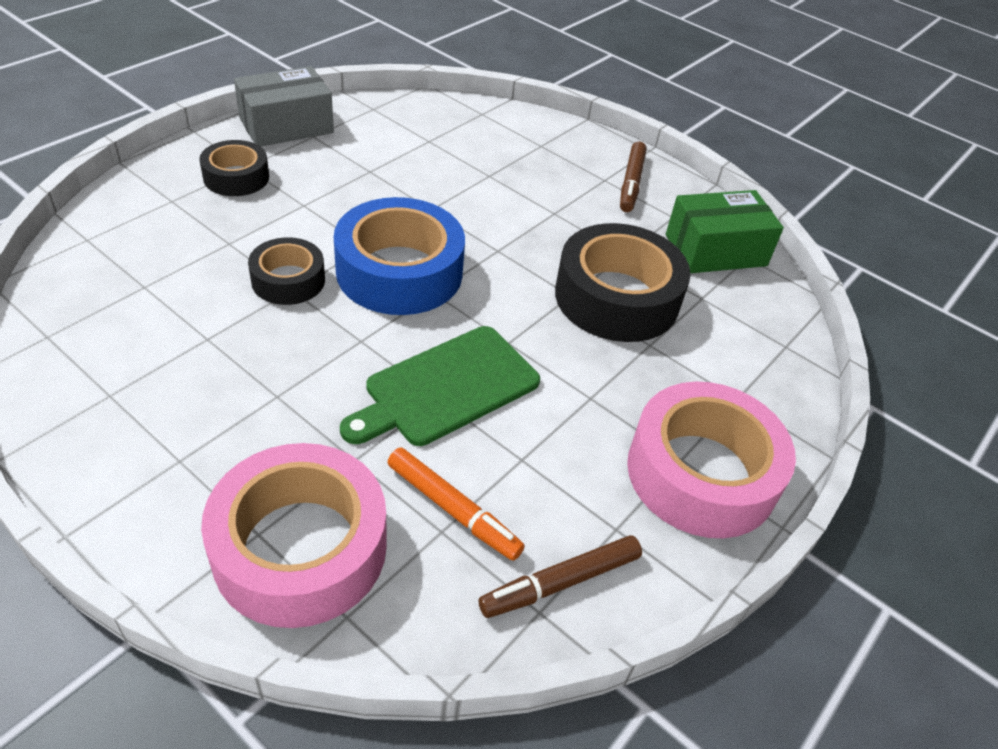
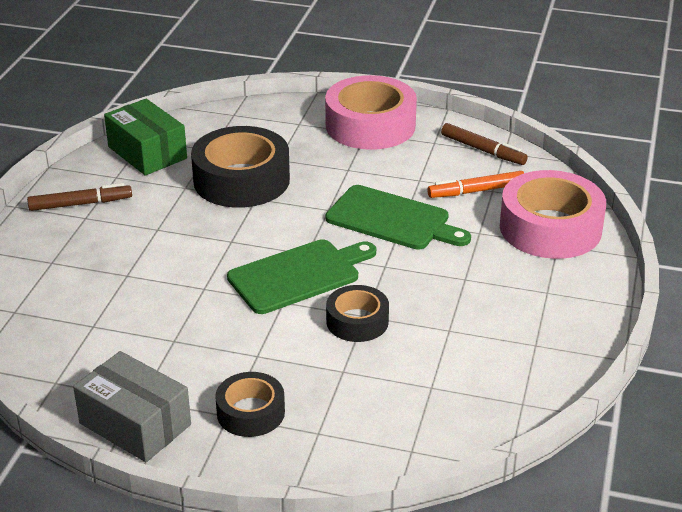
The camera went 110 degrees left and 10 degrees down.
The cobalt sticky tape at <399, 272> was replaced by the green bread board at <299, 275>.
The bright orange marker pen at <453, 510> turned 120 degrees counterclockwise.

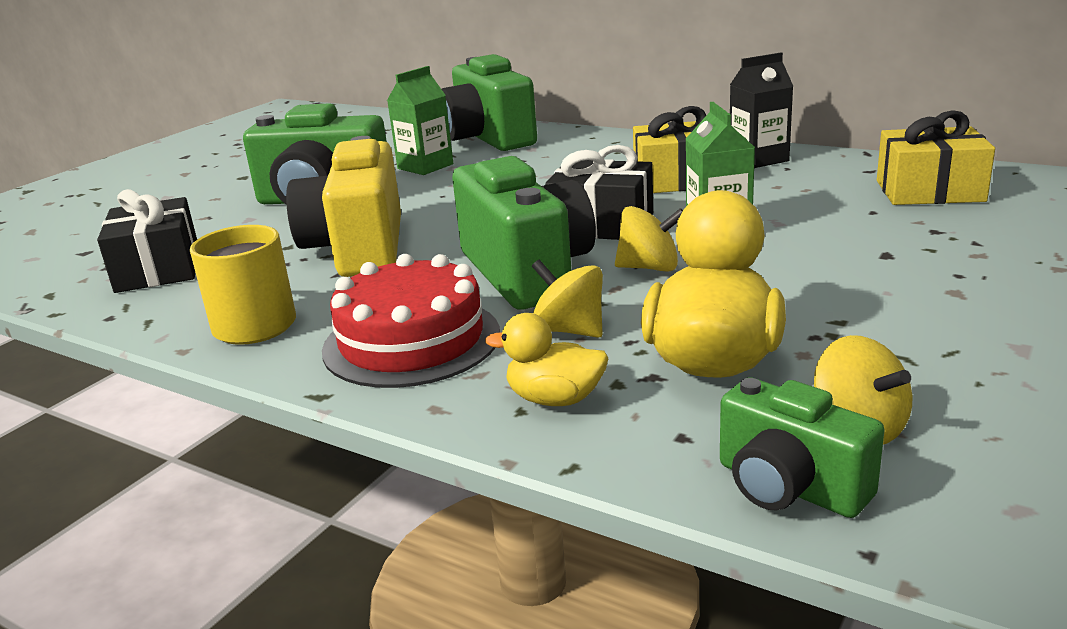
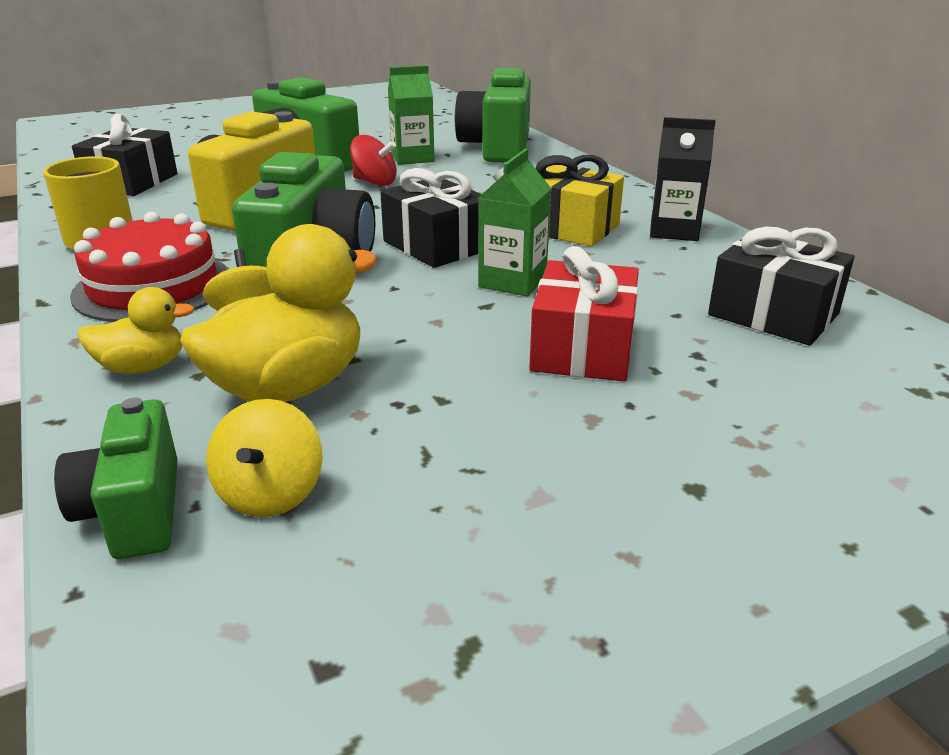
The camera went 30 degrees right and 5 degrees up.
The bright yellow gift at <929, 191> became the ebony gift at <773, 314>.
The bright yellow toy top at <649, 268> disappeared.
The bright yellow rubber duck at <555, 399> turned 120 degrees clockwise.
The red toy top at <375, 182> appeared.
The red gift at <582, 348> appeared.

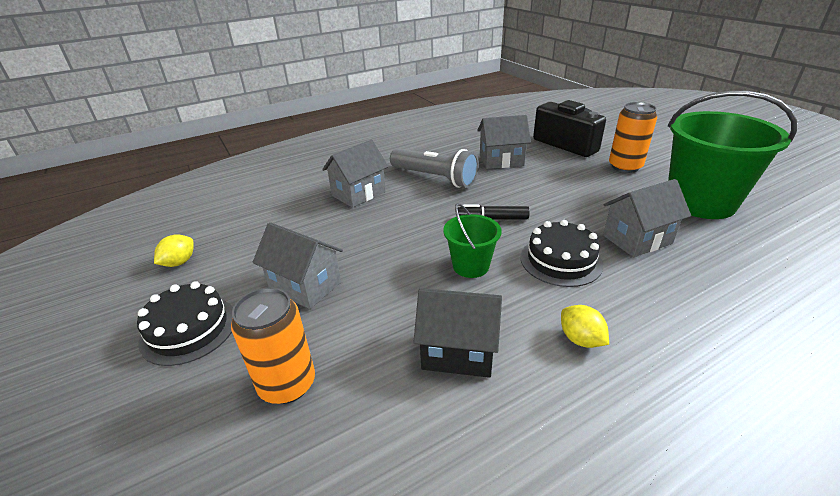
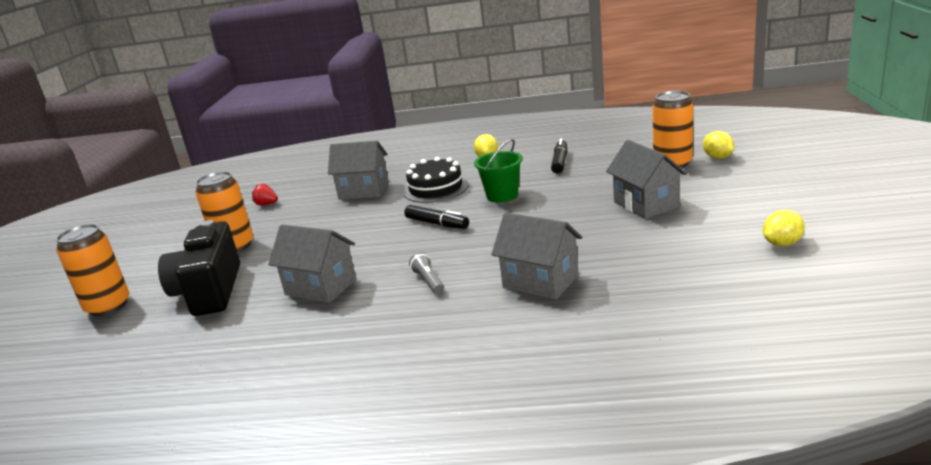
The camera went 145 degrees left and 10 degrees down.
The green bucket at <700, 202> was replaced by the red toy strawberry at <267, 204>.
The gray cottage at <358, 194> turned 45 degrees clockwise.
The gray pocket torch at <435, 178> changed to 0.44 times the size.
The ebony gateau at <189, 329> disappeared.
The ebony cottage at <458, 352> was replaced by the ebony marker pen at <560, 162>.
The bright yellow citrus fruit at <718, 157> appeared.
The bright orange tin at <108, 306> appeared.

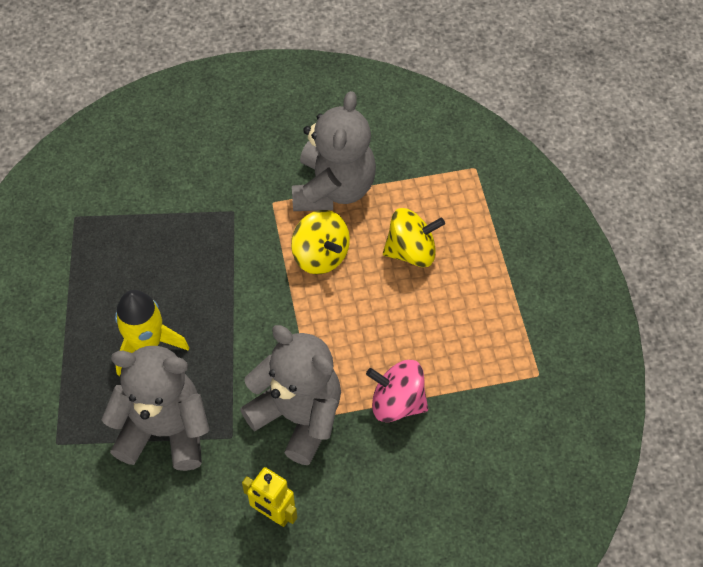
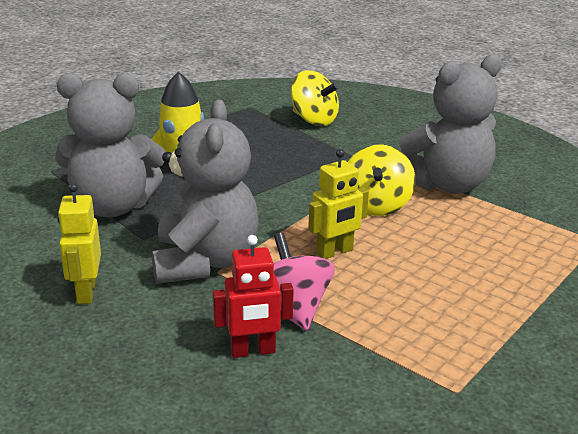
The camera went 50 degrees right and 30 degrees down.
The bright yellow toy top moved from <411, 251> to <313, 120>.
The gray teddy bear at <164, 430> turned 120 degrees clockwise.
The bright yellow toy robot at <335, 252> appeared.
The red toy robot at <253, 351> appeared.

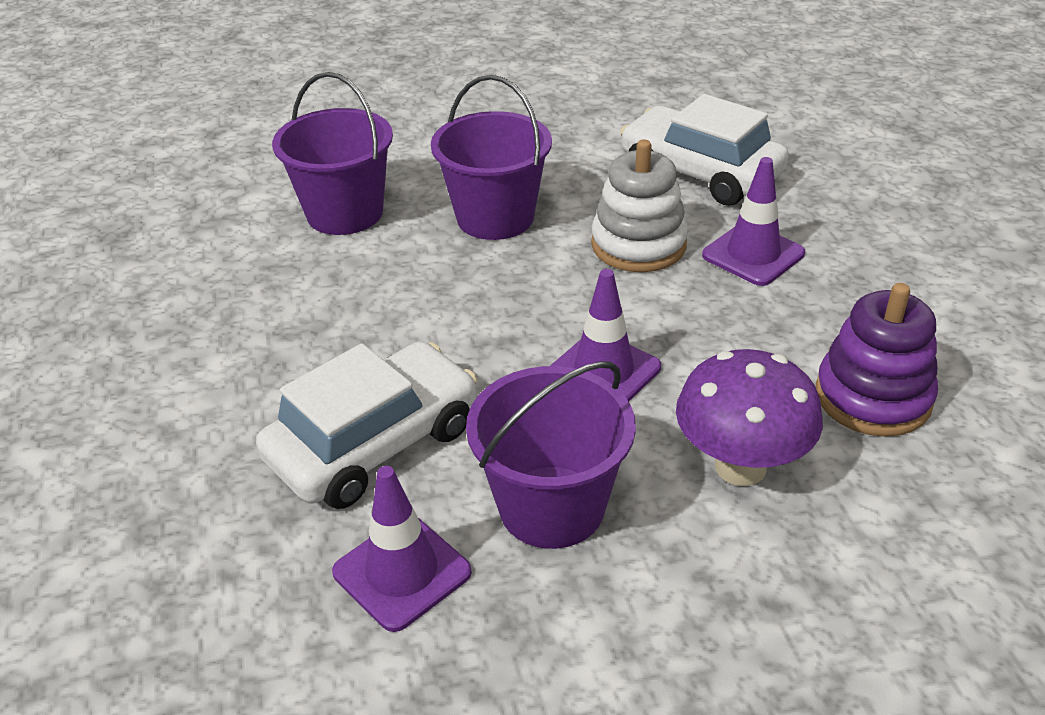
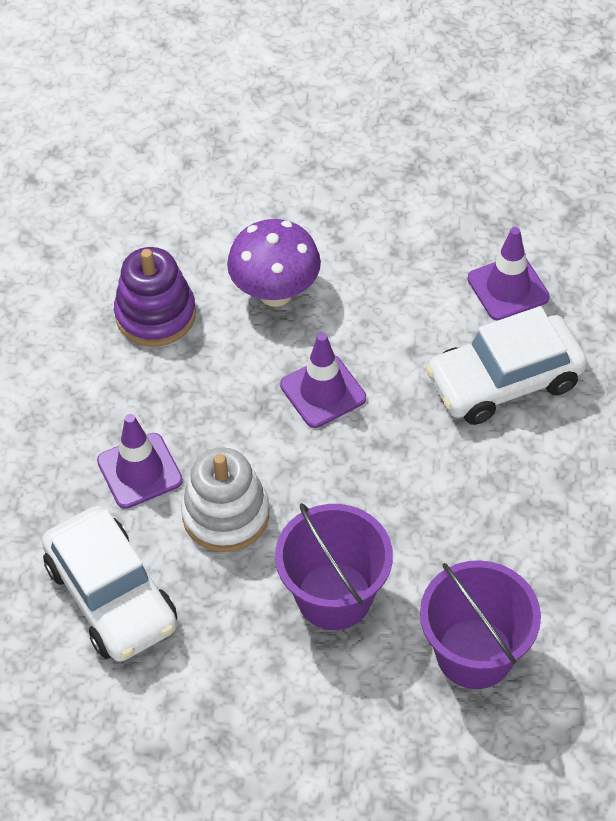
The camera went 160 degrees left and 15 degrees up.
The violet bucket at <551, 507> disappeared.

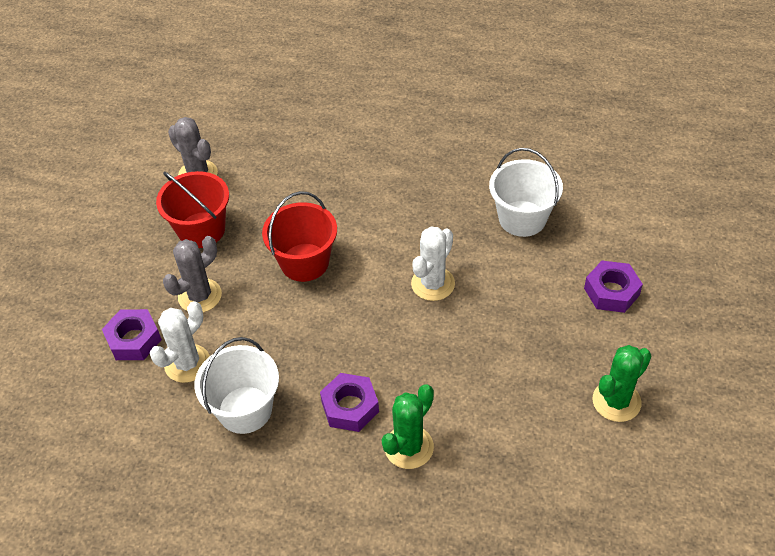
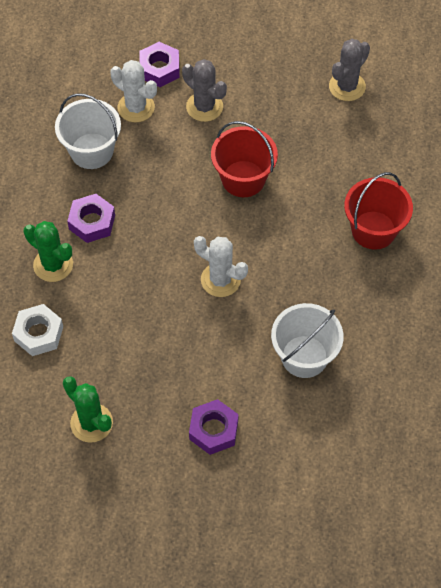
The camera went 85 degrees right and 10 degrees up.
The red bucket moved from <201, 230> to <373, 230>.
The snow-white nut at <38, 333> appeared.

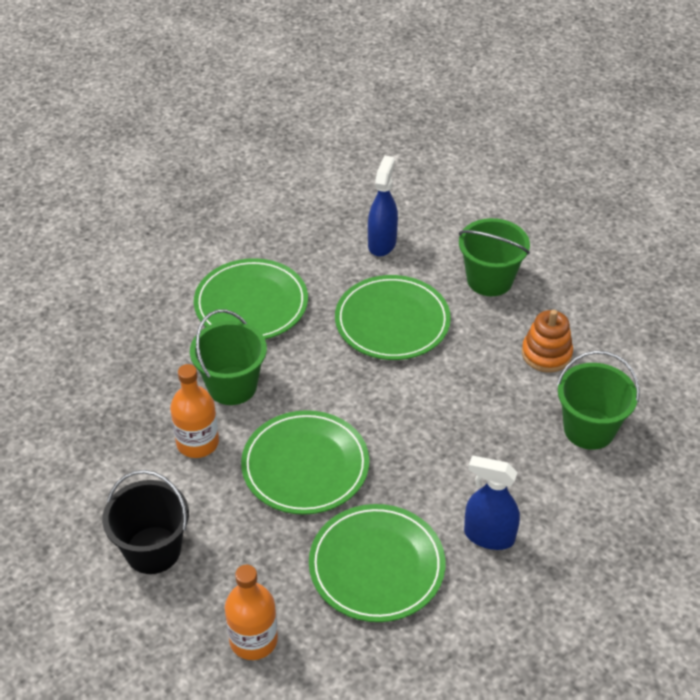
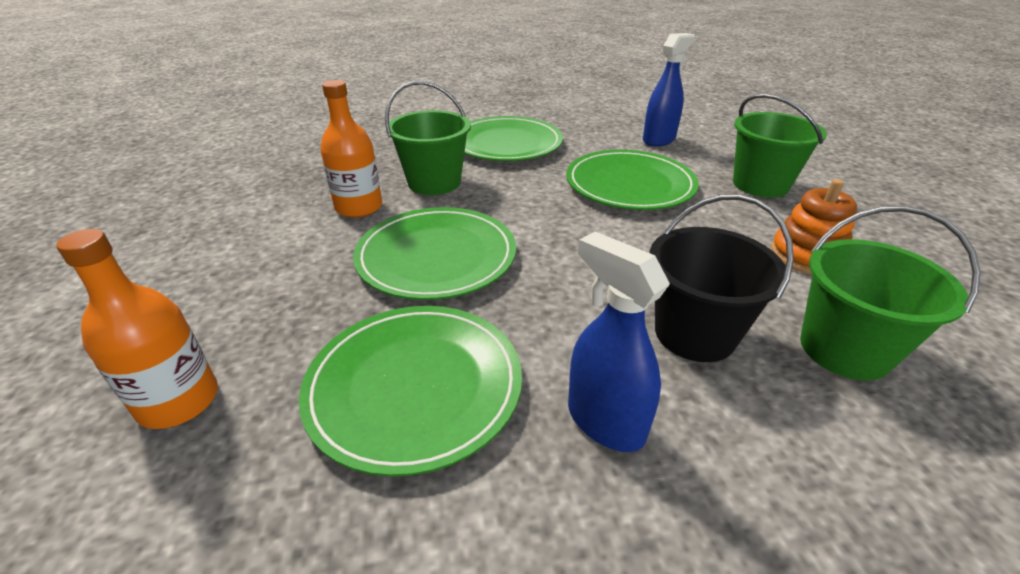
The camera went 30 degrees right and 10 degrees down.
The ebony bucket moved from <153, 550> to <695, 333>.

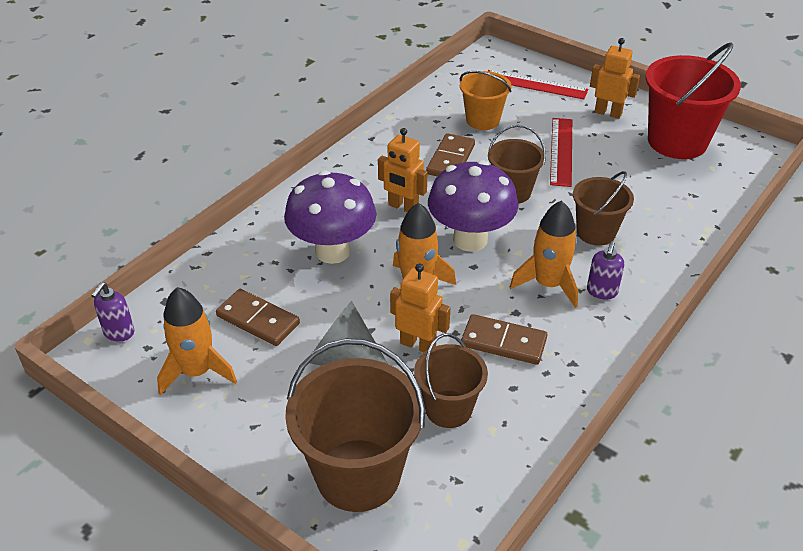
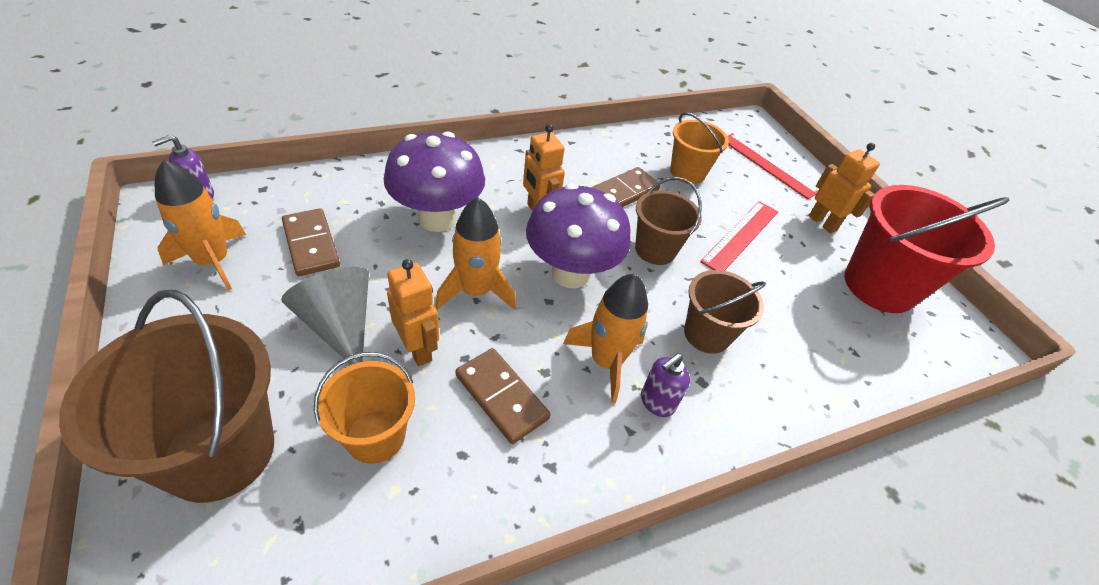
The camera went 25 degrees right and 5 degrees up.
The dark brown bucket at <448, 409> became the bright orange bucket at <375, 436>.

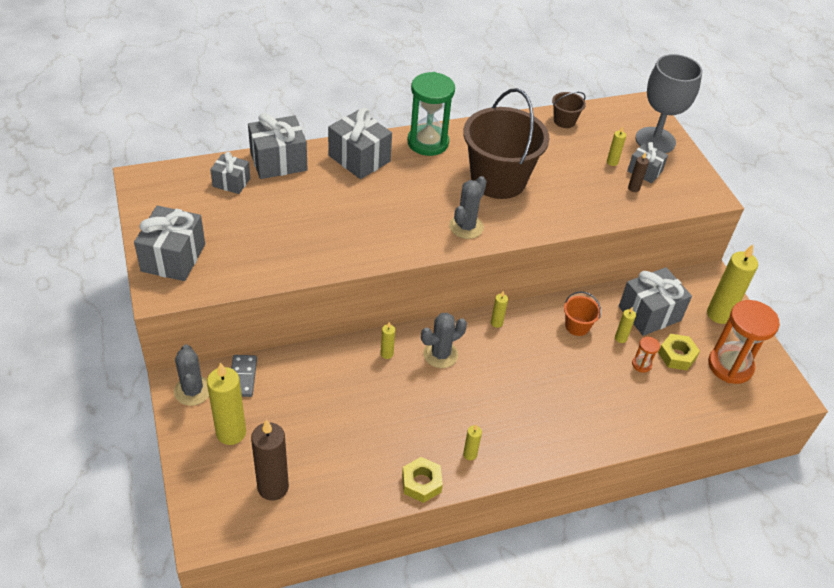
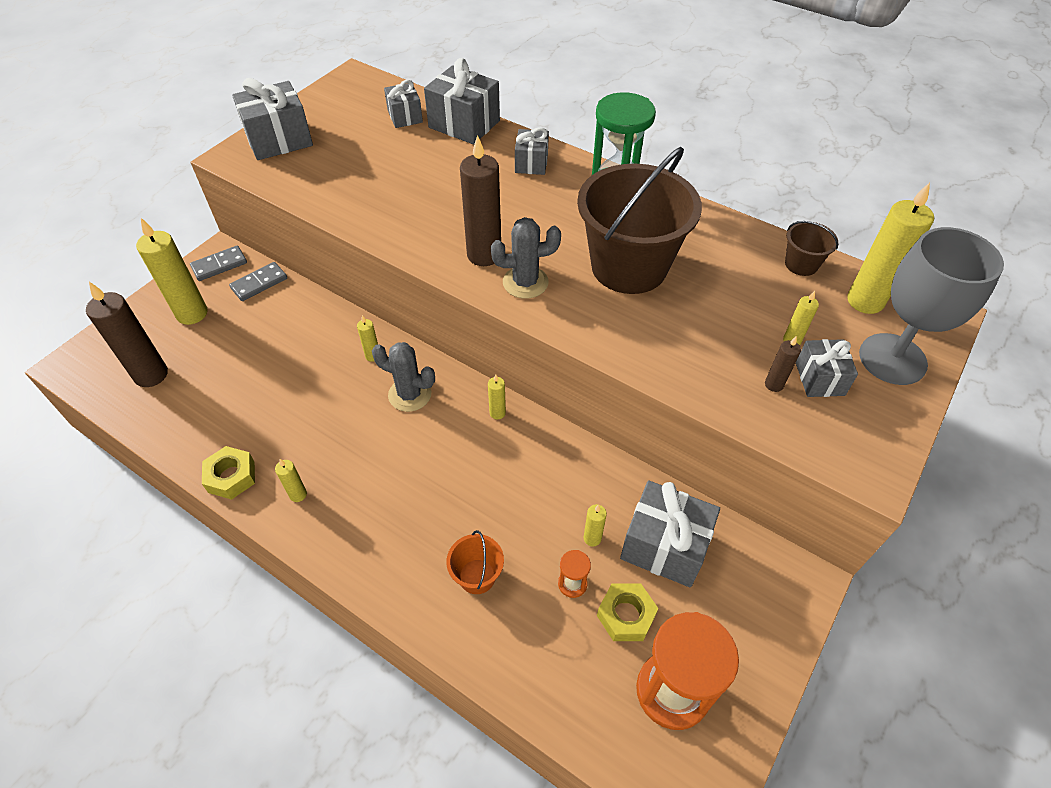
The camera went 55 degrees right and 5 degrees up.
The gray gift at <359, 158> changed to 0.59 times the size.
The bright yellow candle moved from <719, 314> to <865, 301>.
The bright orange bucket moved from <577, 326> to <477, 576>.
The gray saguaro cactus at <193, 391> was replaced by the gray domino piece at <219, 265>.
The dark brown candle at <484, 255> appeared.

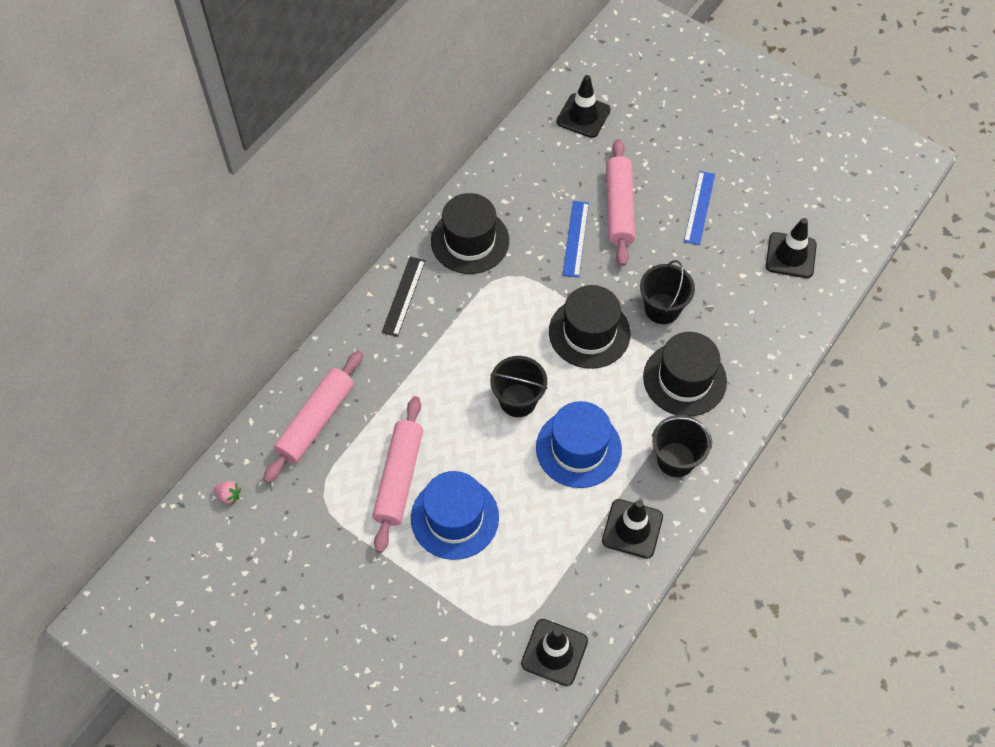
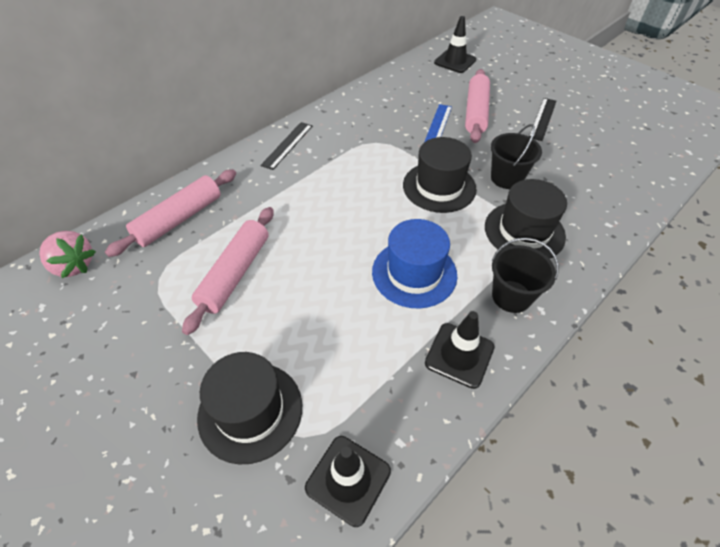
The camera went 10 degrees right and 10 degrees down.
The cobalt ruler at <699, 207> became the ebony ruler at <543, 119>.
The ebony tall hat moved from <470, 241> to <250, 411>.
The ebony traffic cone at <790, 255> disappeared.
The ebony bucket at <518, 400> disappeared.
The cobalt tall hat at <454, 517> disappeared.
The pink toy strawberry at <229, 495> changed to 2.02 times the size.

